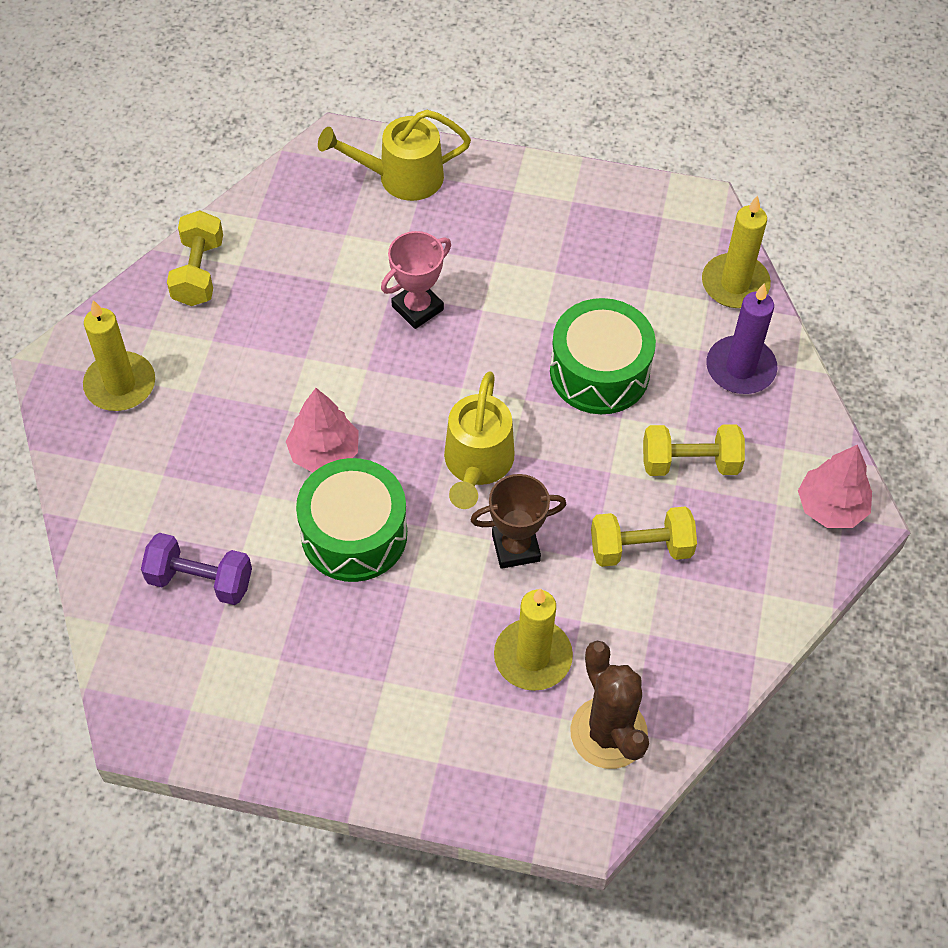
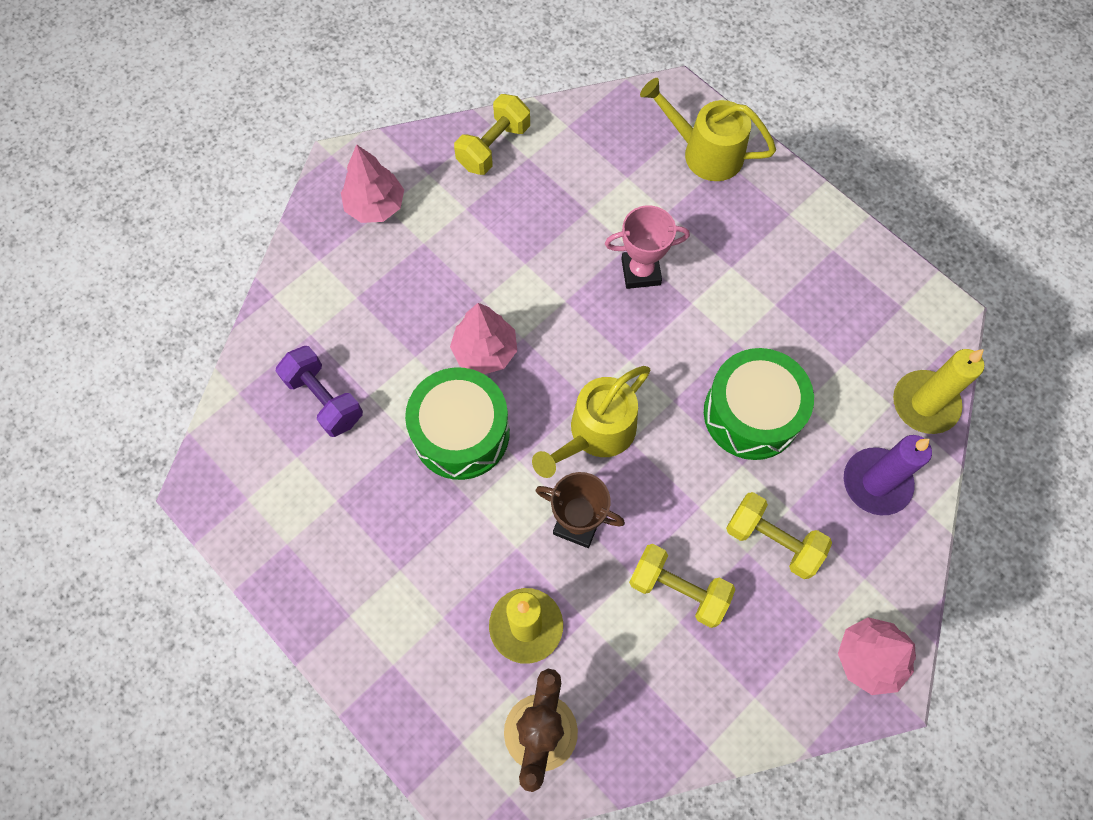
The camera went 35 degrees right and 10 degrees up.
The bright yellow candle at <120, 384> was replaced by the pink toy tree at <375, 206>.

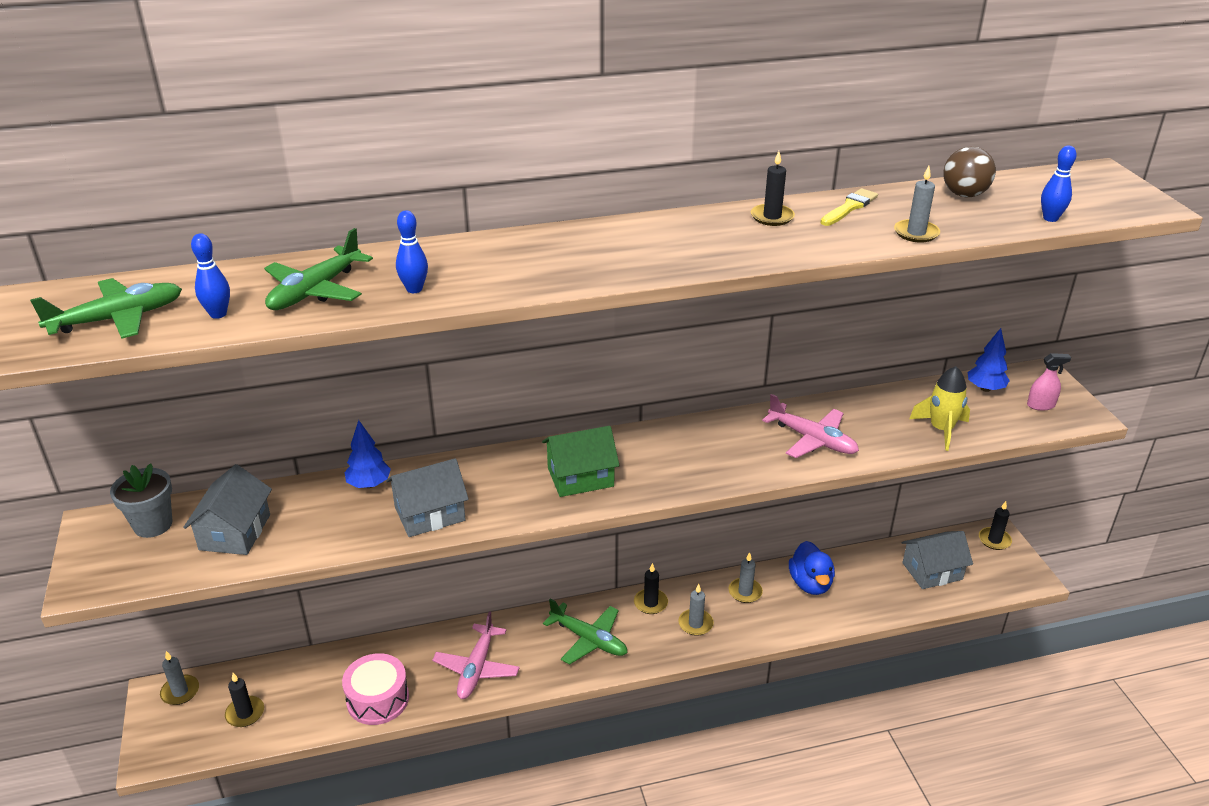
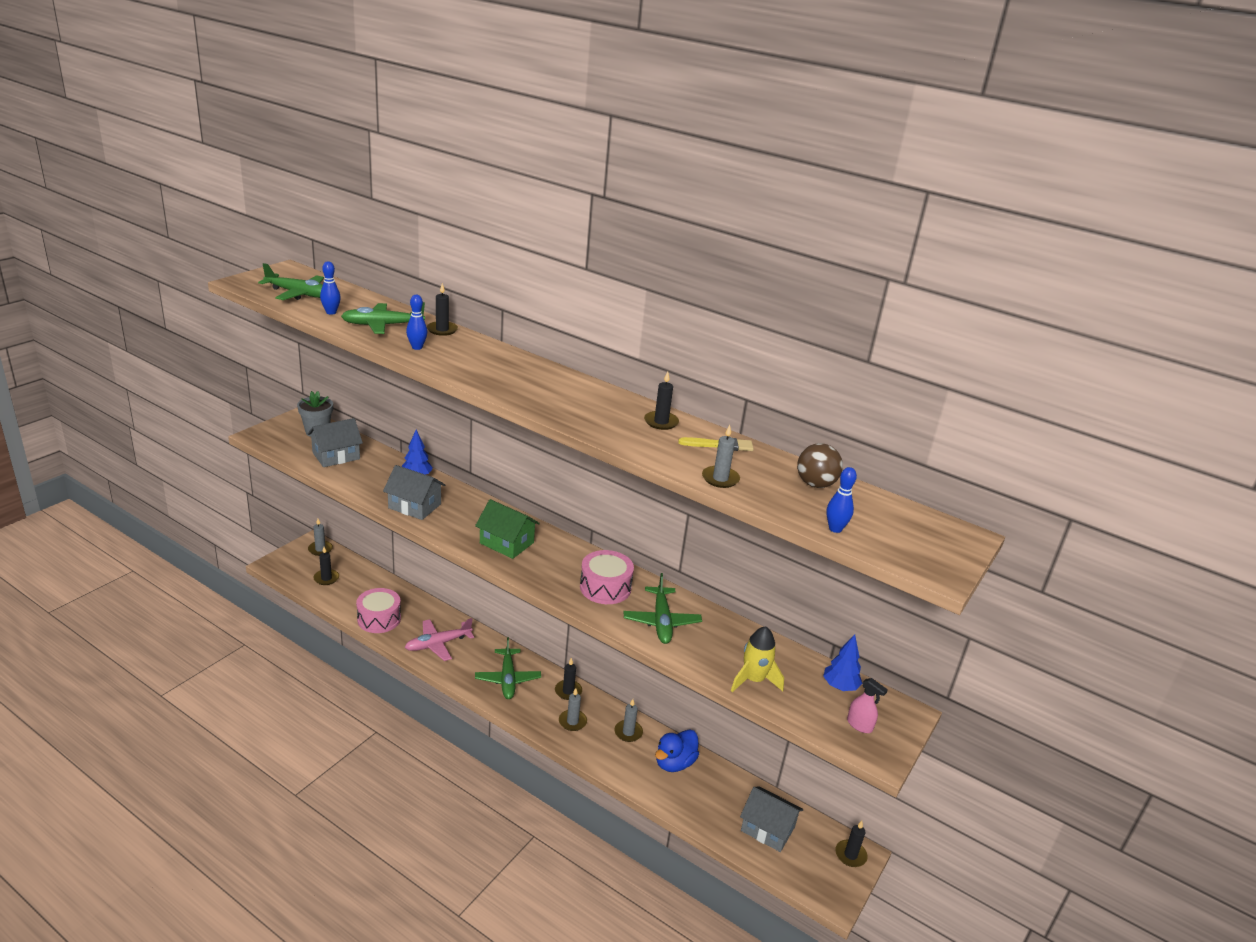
The camera went 45 degrees right and 5 degrees down.
The pink aeroplane at <812, 439> became the green aeroplane at <661, 621>.
The ebony candle at <442, 330> appeared.
The pink drum at <605, 587> appeared.

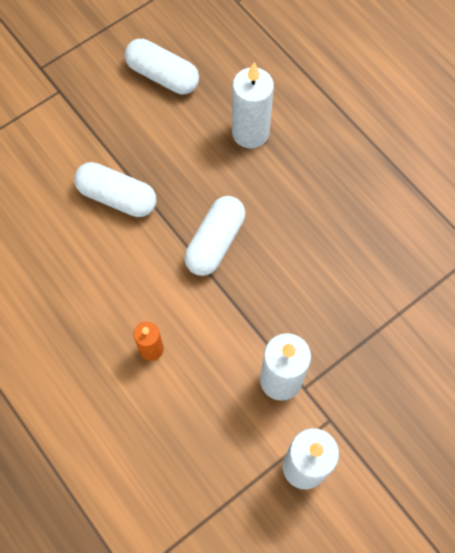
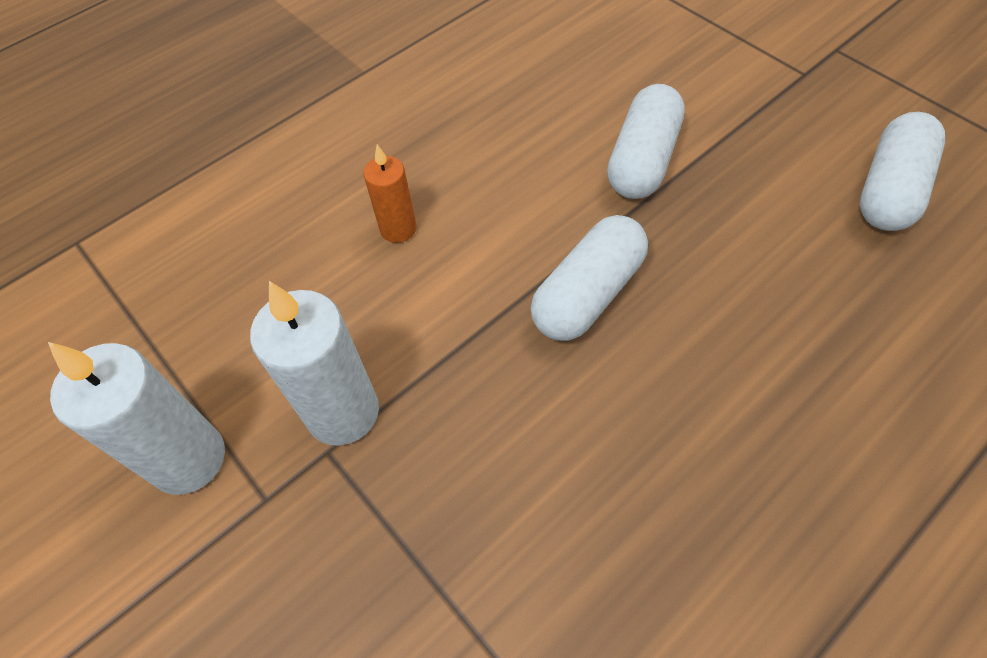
The camera went 90 degrees right and 10 degrees down.
The snow-white candle at <250, 133> disappeared.
The snow-white pill shape at <215, 242> turned 75 degrees counterclockwise.

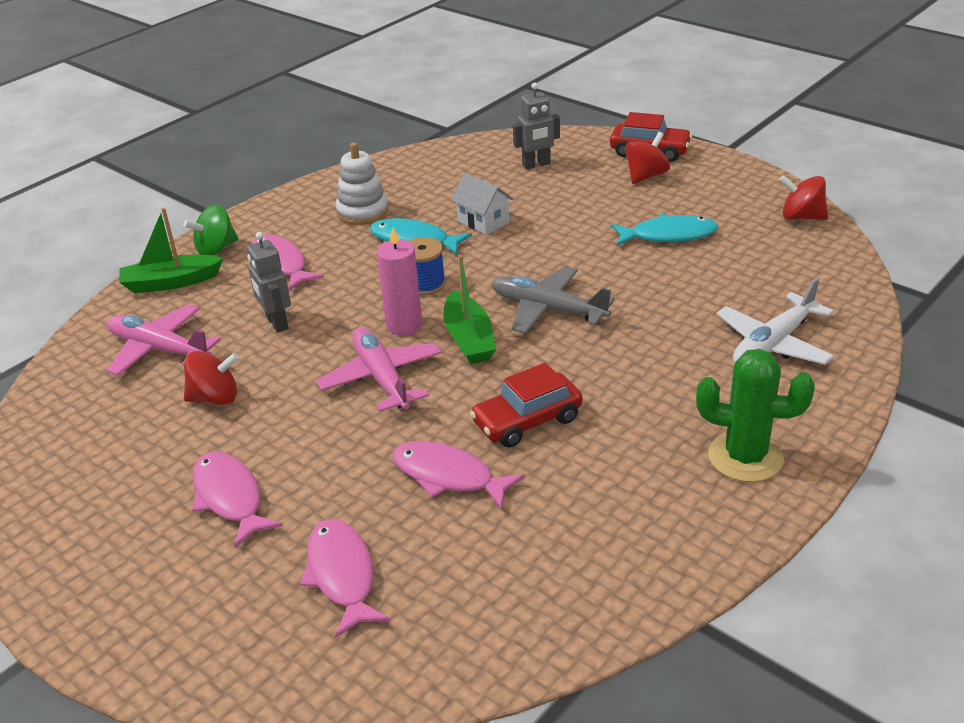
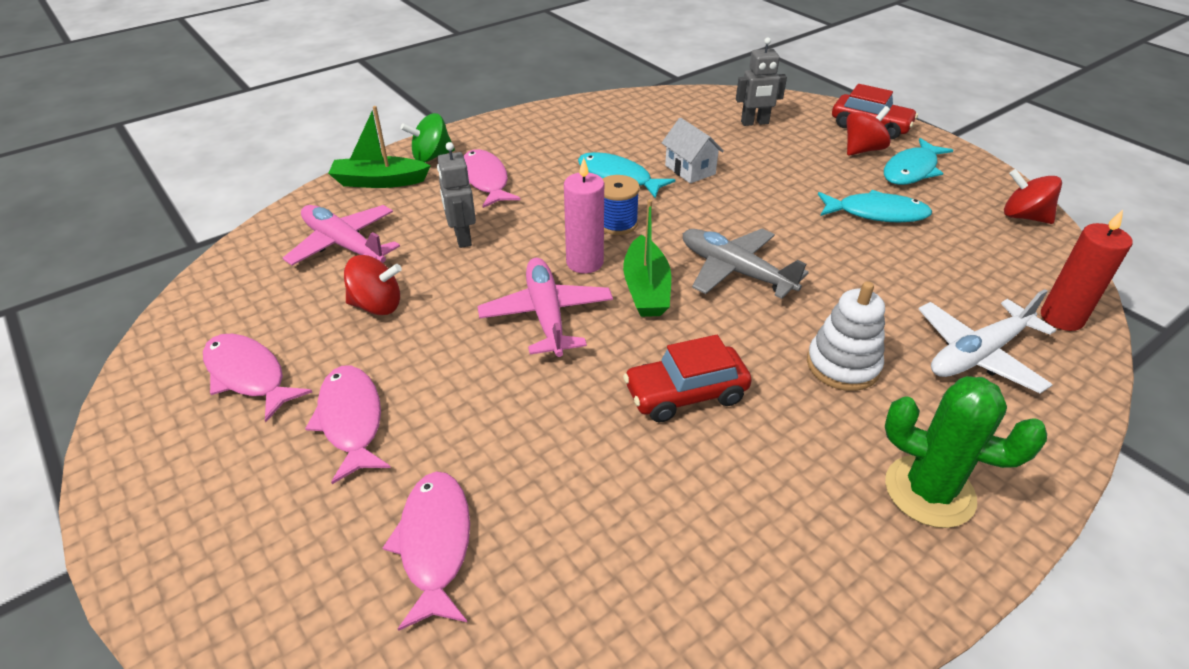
The camera went 10 degrees right and 5 degrees up.
The snow-white stacking toy moved from <362, 212> to <842, 365>.
The pink fish figure moved from <448, 476> to <248, 376>.
The teal fish figure at <911, 170> appeared.
The red candle at <1061, 318> appeared.

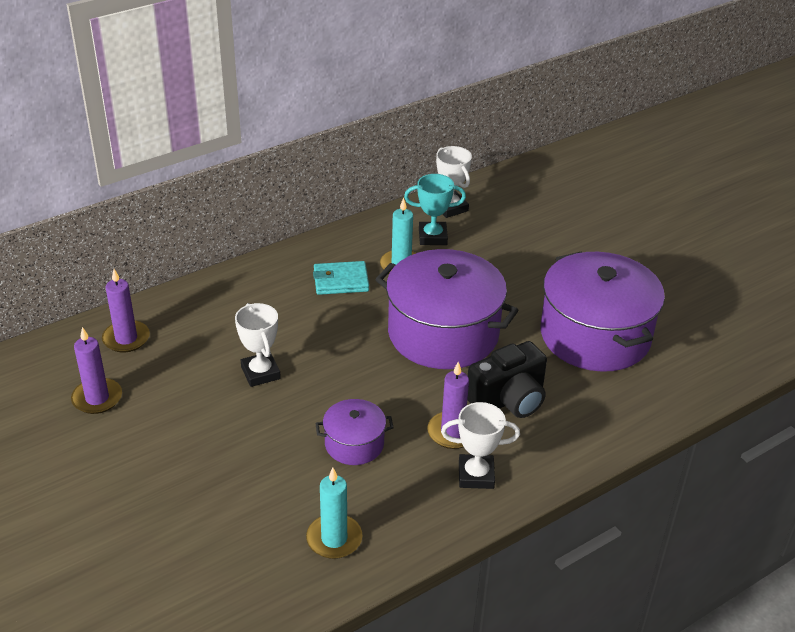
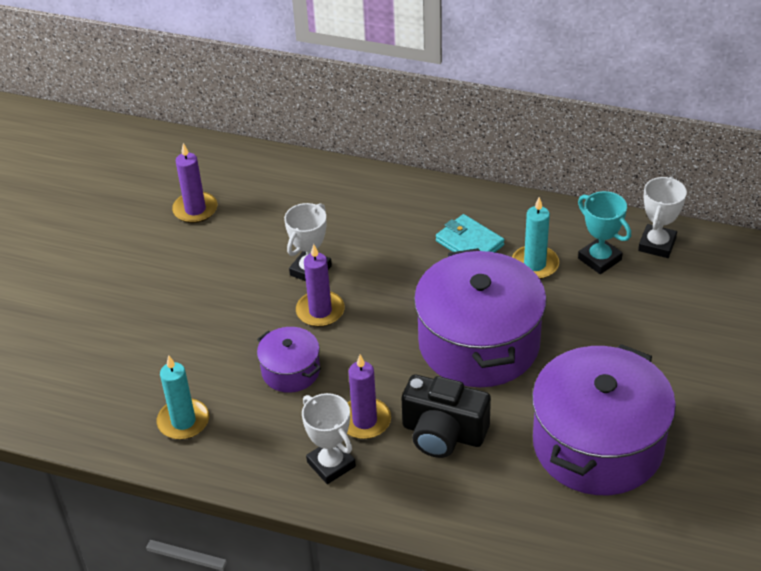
The camera went 55 degrees right and 5 degrees up.
The violet candle moved from <126, 338> to <320, 311>.

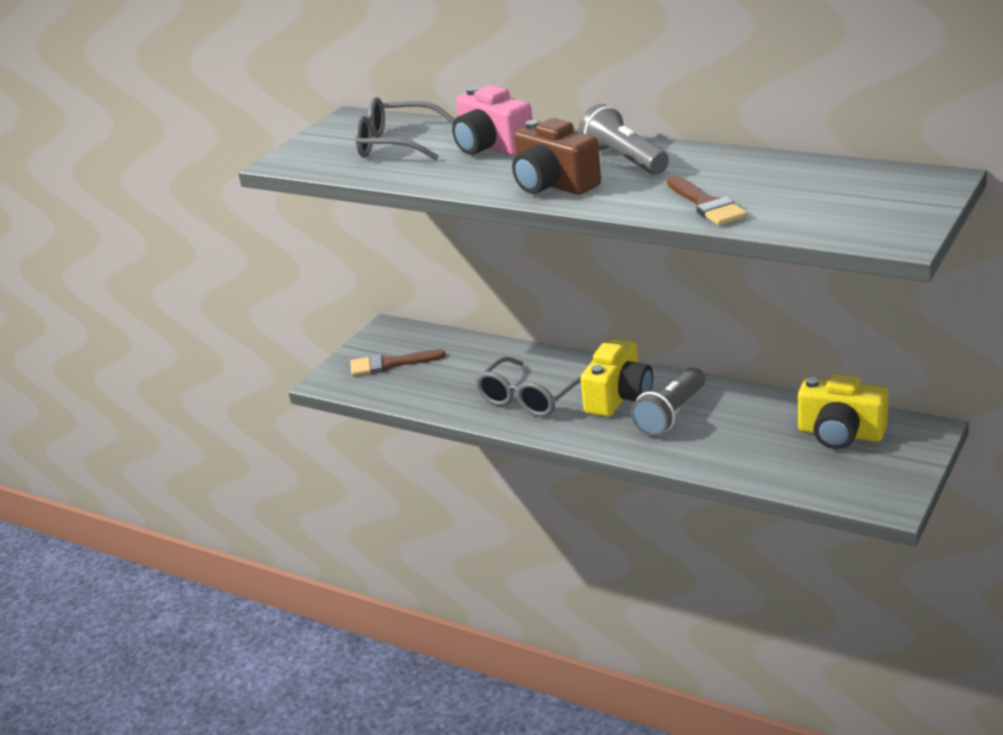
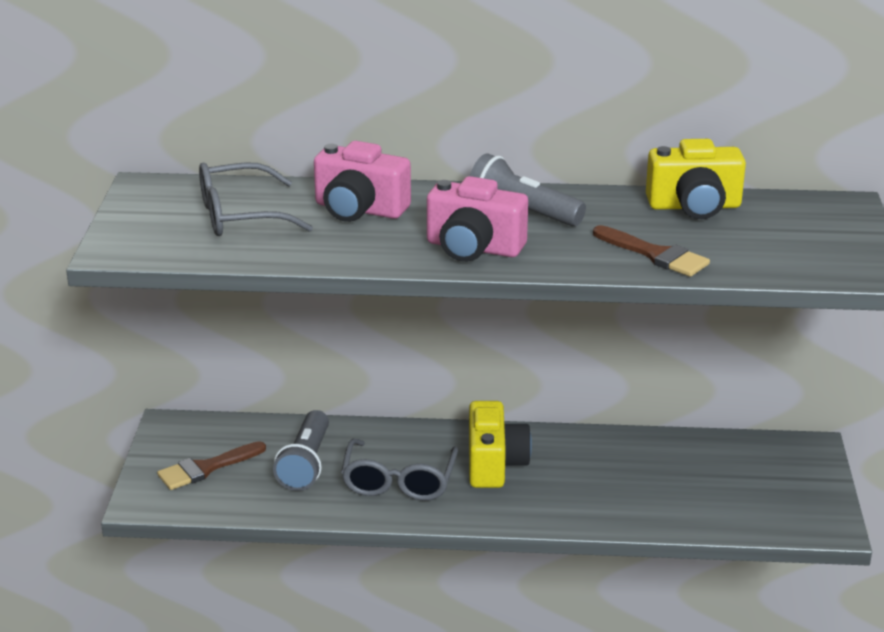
The camera went 30 degrees left and 0 degrees up.
The dark brown camera at <553, 184> became the pink camera at <473, 248>.
The gray pocket torch moved from <671, 414> to <306, 464>.
The bright yellow camera moved from <840, 434> to <694, 206>.

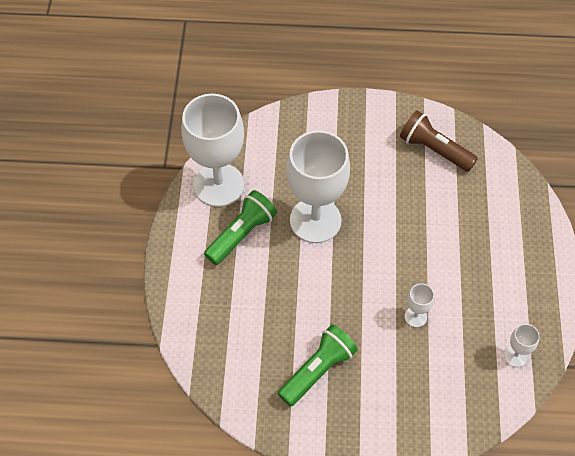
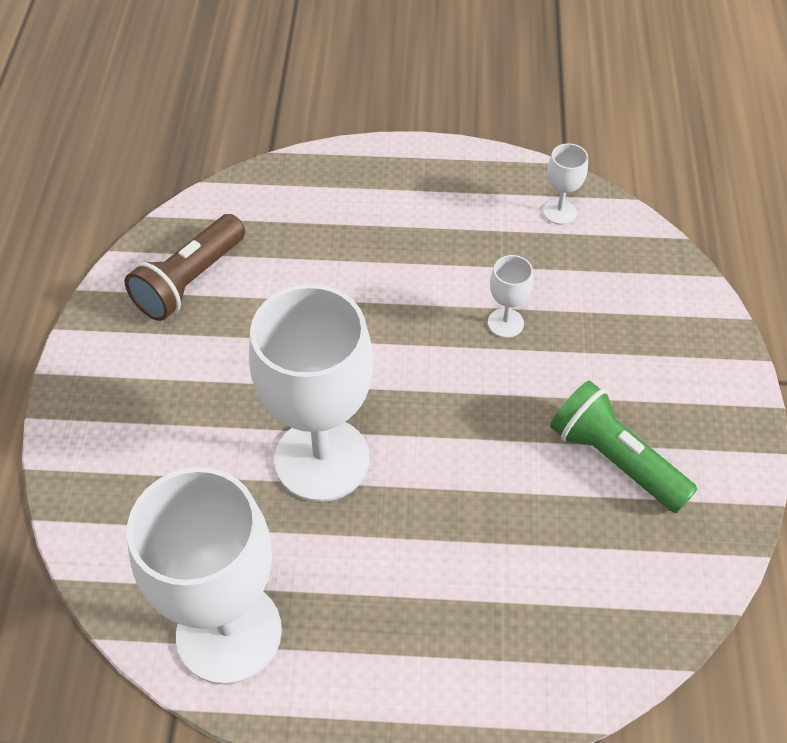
The camera went 90 degrees left and 5 degrees down.
The green pocket torch at <241, 234> disappeared.

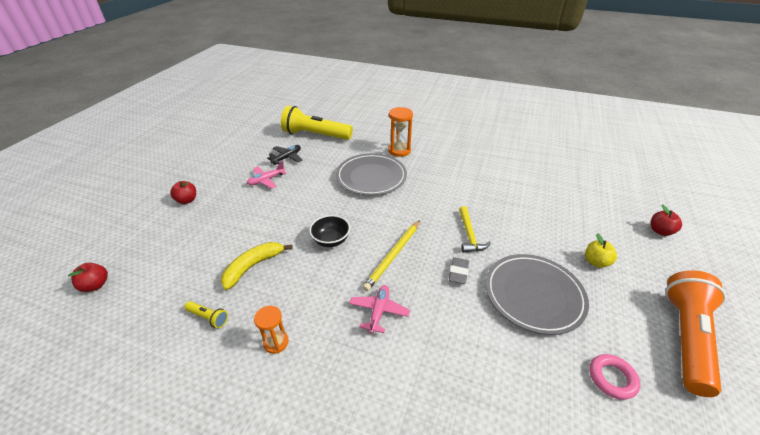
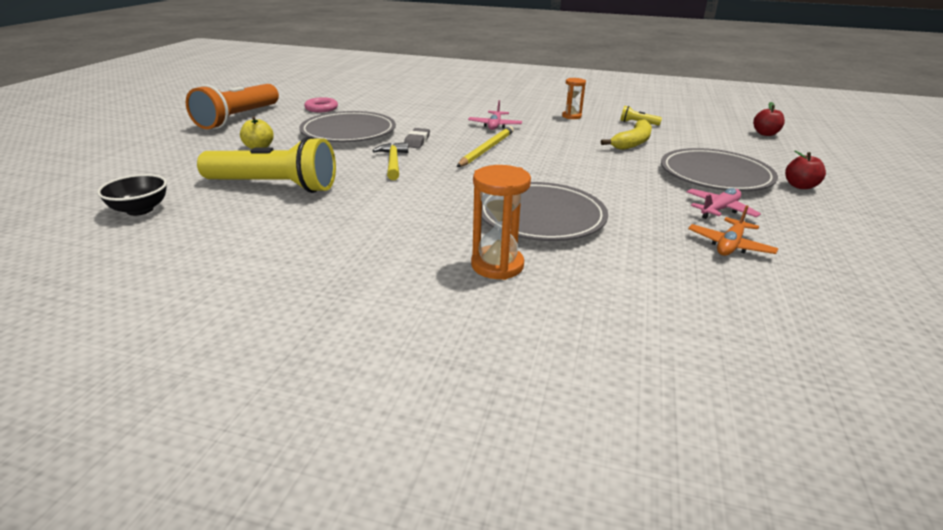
The camera went 175 degrees right and 10 degrees down.
The bright yellow pocket torch moved from <315, 135> to <274, 186>.
The ebony aeroplane at <287, 158> became the bright orange aeroplane at <730, 245>.
The red apple at <660, 231> disappeared.
The ebony deep dish moved from <331, 240> to <140, 210>.
The gray dinner plate at <715, 175> appeared.

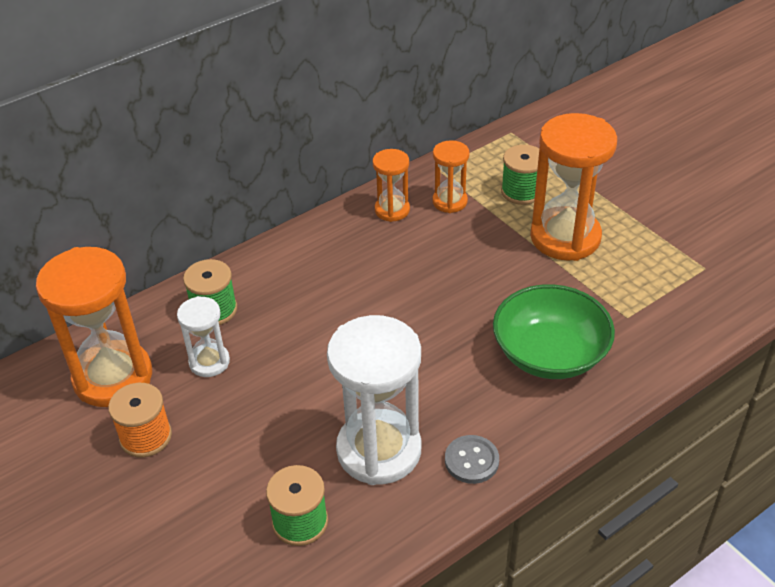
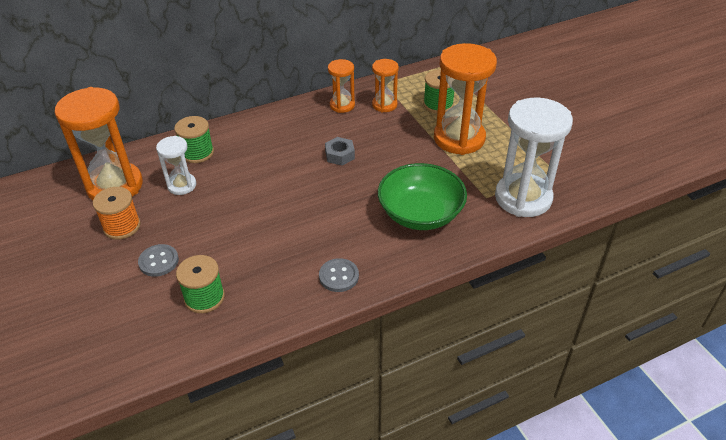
The camera went 10 degrees right and 0 degrees up.
The snow-white hourglass moved from <379, 450> to <523, 198>.
The gray nut at <339, 155> appeared.
The gray button at <158, 261> appeared.

